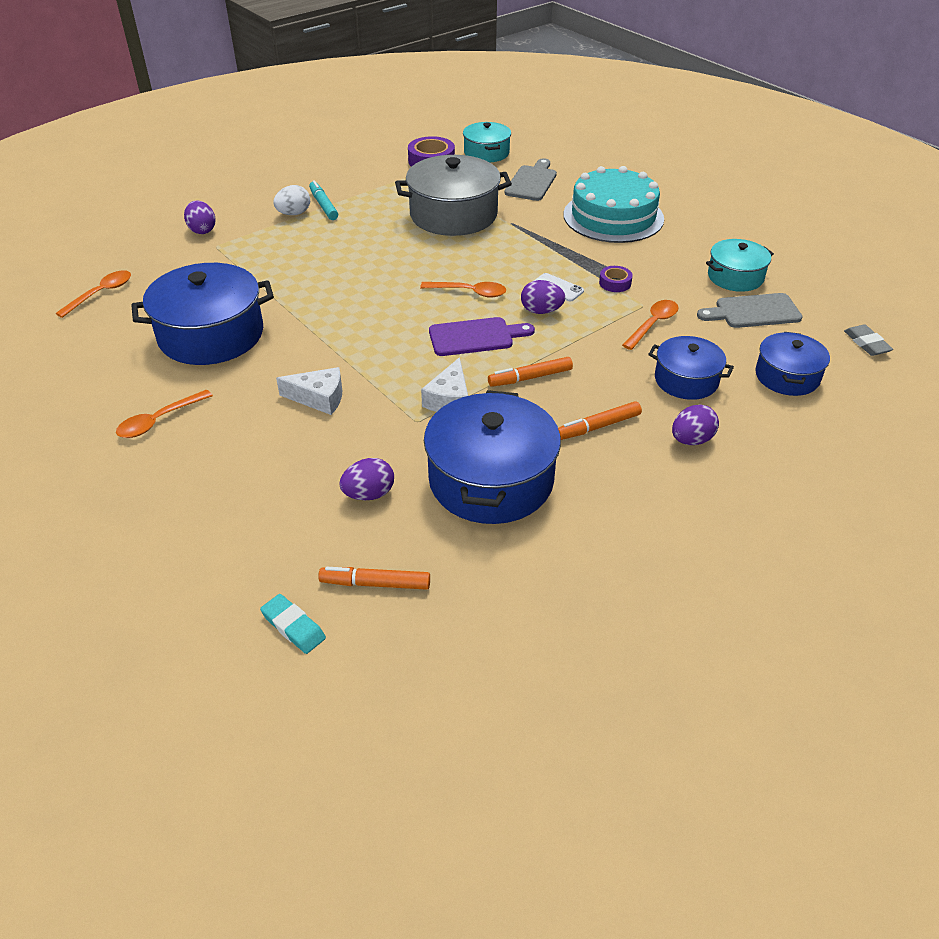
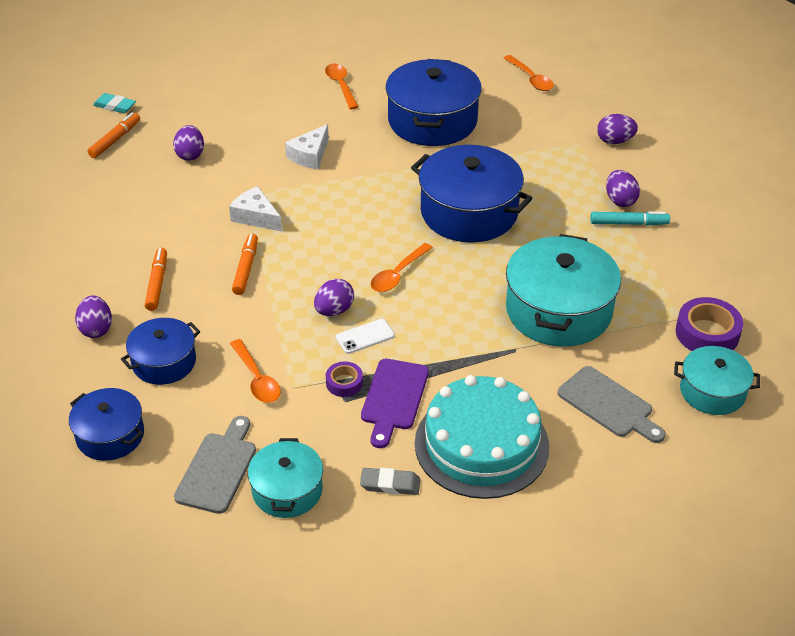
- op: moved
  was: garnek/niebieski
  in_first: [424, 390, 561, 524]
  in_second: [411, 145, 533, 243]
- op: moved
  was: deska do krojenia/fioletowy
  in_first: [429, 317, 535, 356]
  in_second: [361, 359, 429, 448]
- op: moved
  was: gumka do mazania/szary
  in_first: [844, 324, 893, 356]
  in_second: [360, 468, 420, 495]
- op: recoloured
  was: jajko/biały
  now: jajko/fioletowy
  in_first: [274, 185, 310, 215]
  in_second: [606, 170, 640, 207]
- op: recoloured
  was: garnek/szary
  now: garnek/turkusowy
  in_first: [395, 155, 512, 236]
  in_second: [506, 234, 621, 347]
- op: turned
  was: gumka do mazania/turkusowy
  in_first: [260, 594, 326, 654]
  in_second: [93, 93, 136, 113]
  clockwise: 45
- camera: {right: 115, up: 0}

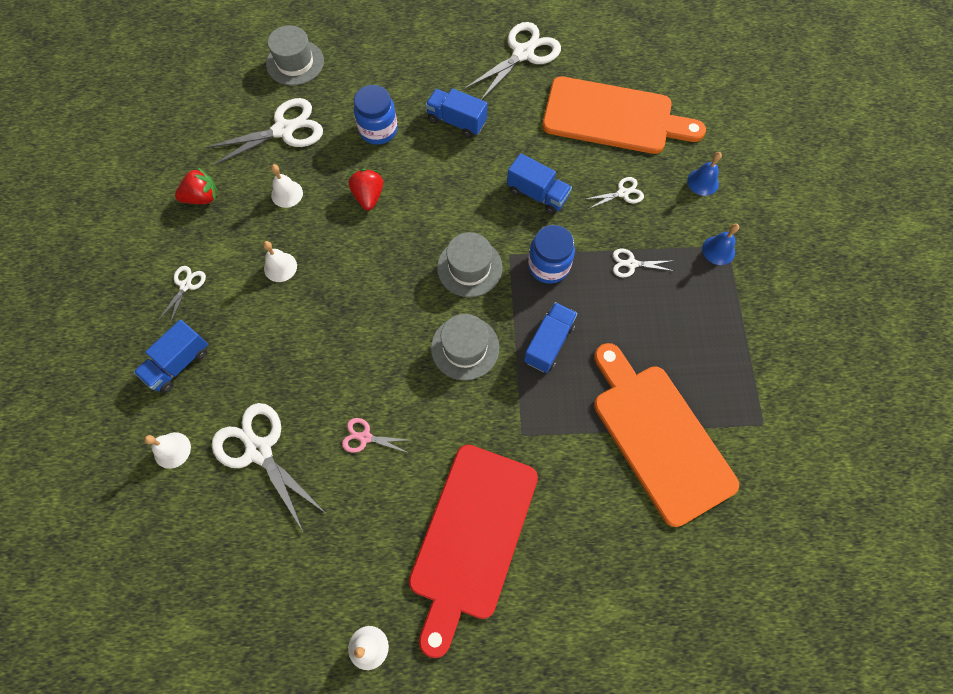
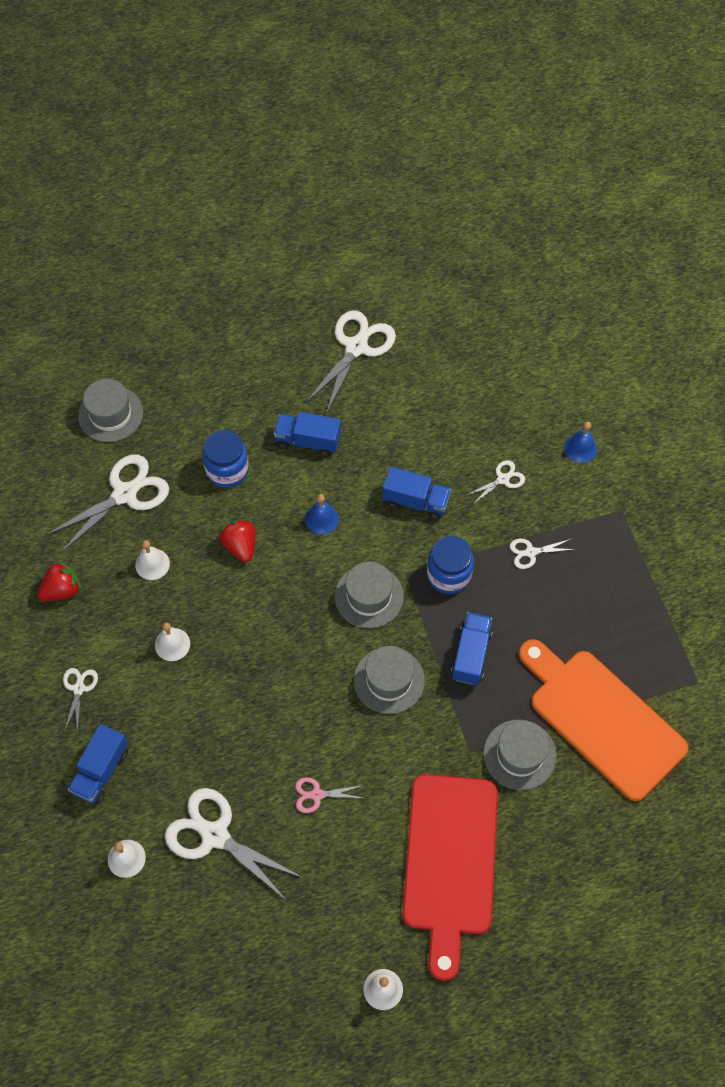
- op: removed
  was: deska do krojenia/pomarańczowy
  in_first: [542, 76, 706, 154]
- op: added
  now: kapelusz/szary
  in_second: [484, 720, 557, 790]
- op: moved
  was: dzwonek/niebieski
  in_first: [702, 224, 739, 265]
  in_second: [305, 494, 339, 535]
- camera: {right: -15, up: -5}

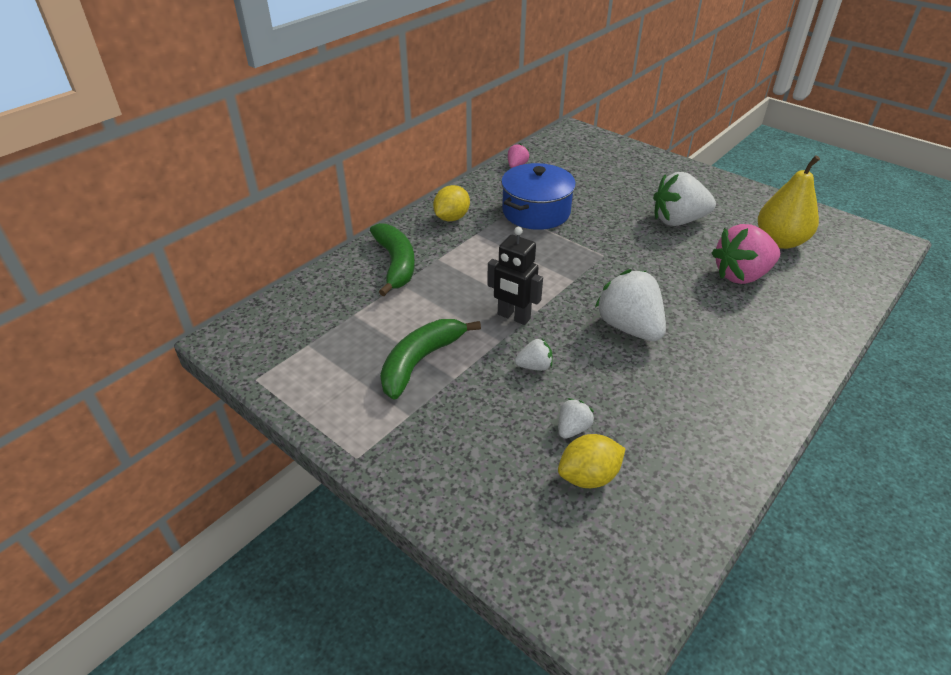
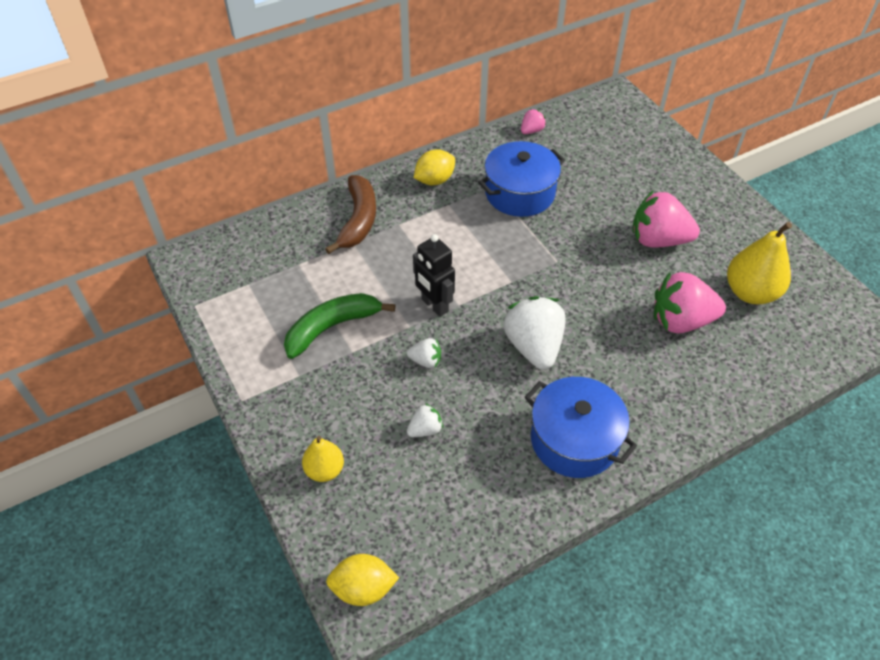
- op: added
  now: gruszka/żółty
  in_second: [302, 436, 344, 482]
- op: added
  now: garnek/niebieski
  in_second: [525, 377, 637, 478]
- op: moved
  was: cytryna/żółty
  in_first: [558, 434, 625, 488]
  in_second: [326, 554, 399, 606]
- op: recoloured
  was: banan/zielony
  now: banan/brązowy
  in_first: [370, 223, 415, 296]
  in_second: [325, 175, 376, 254]
- op: recoloured
  was: truskawka/biały
  now: truskawka/różowy
  in_first: [653, 172, 716, 226]
  in_second: [632, 190, 700, 248]
- camera: {right: 20, up: 10}

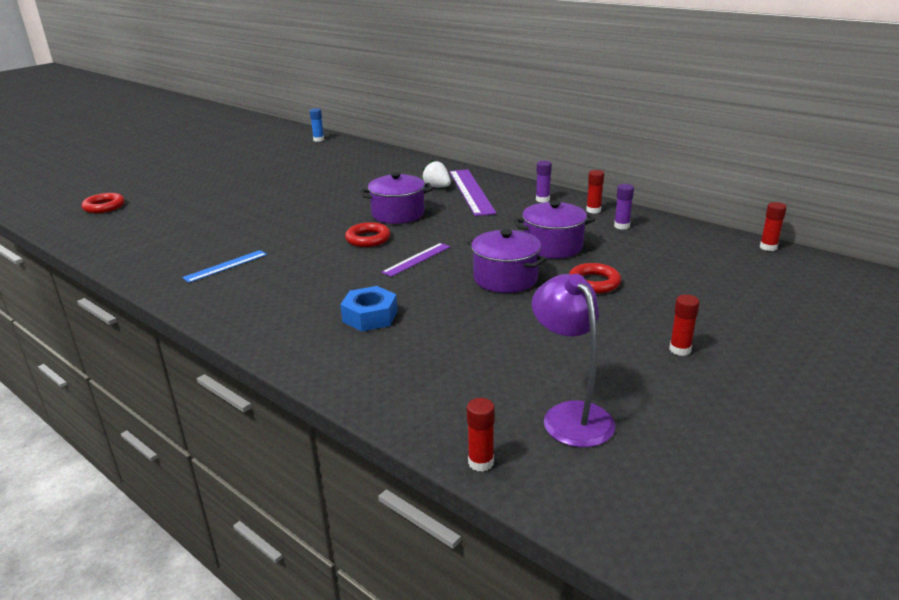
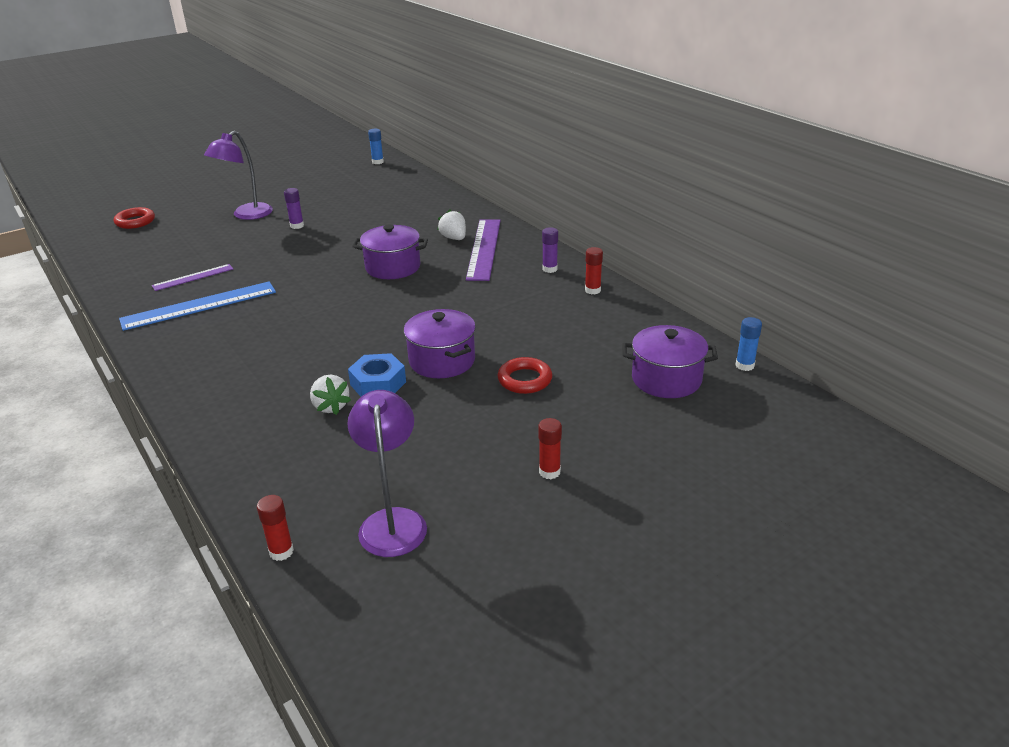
- op: removed
  was: pierścień/czerwony
  in_first: [345, 222, 391, 247]
- op: added
  now: lampka/fioletowy
  in_second: [204, 131, 273, 220]
- op: added
  now: truskawka/biały
  in_second: [310, 375, 351, 415]
- op: moved
  was: nakrętka/niebieski
  in_first: [340, 286, 398, 331]
  in_second: [348, 353, 406, 396]
- op: moved
  was: linijka/fioletowy
  in_first: [381, 243, 451, 277]
  in_second: [152, 264, 233, 291]
- op: moved
  was: garnek/fioletowy
  in_first: [514, 200, 595, 259]
  in_second: [622, 325, 718, 398]
- op: moved
  was: klej w sztyfcie/fioletowy
  in_first: [614, 184, 634, 230]
  in_second: [284, 188, 304, 229]
- op: recoloured
  was: klej w sztyfcie/czerwony
  now: klej w sztyfcie/niebieski
  in_first: [760, 202, 787, 251]
  in_second: [735, 317, 762, 371]
- op: resized
  was: linijka/niebieski
  in_first: [182, 250, 267, 283]
  in_second: [119, 281, 276, 331]
  ratio: 1.79
- camera: {right: 15, up: 5}

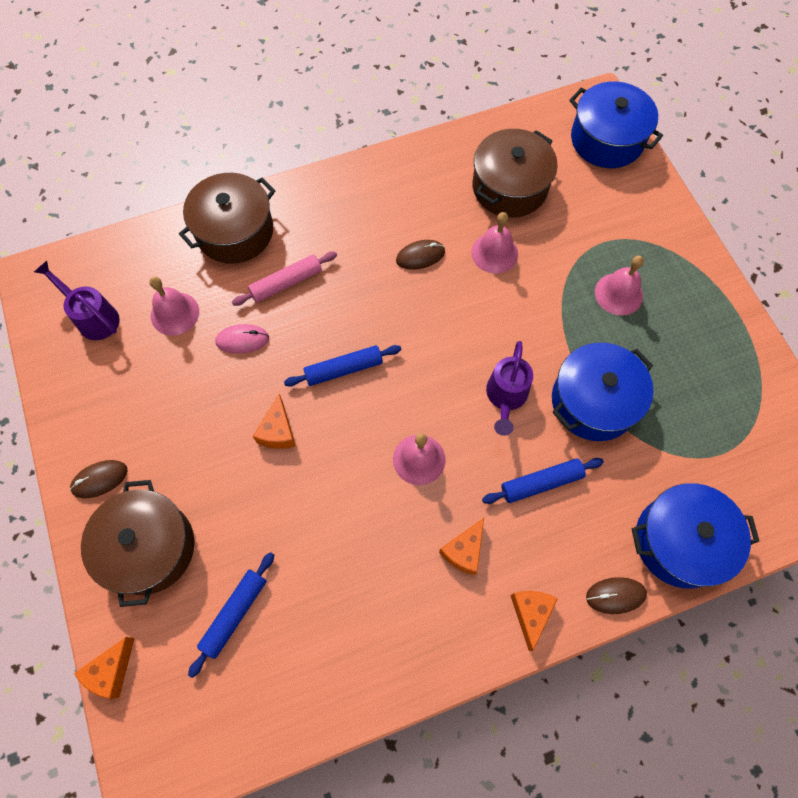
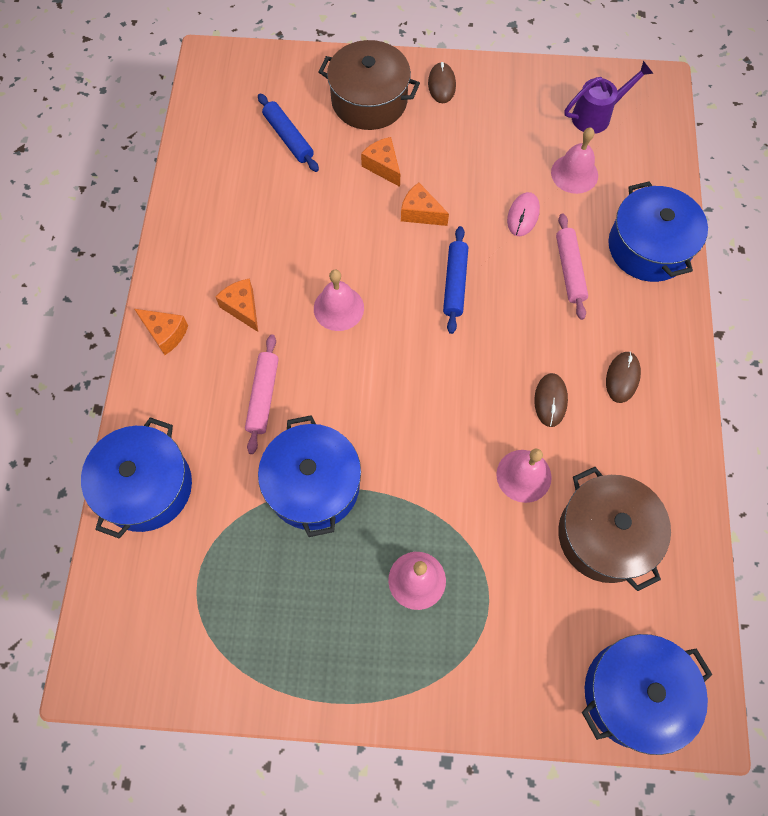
- op: removed
  was: konewka/fioletowy
  in_first: [486, 341, 533, 436]
- op: moved
  was: ser/pomarańczowy
  in_first: [74, 637, 135, 699]
  in_second: [361, 137, 400, 187]
- op: moved
  was: myszka/brązowy
  in_first: [586, 577, 647, 614]
  in_second: [606, 352, 641, 403]
- op: recoloured
  was: garnek/brązowy
  now: garnek/niebieski
  in_first: [179, 173, 275, 264]
  in_second: [608, 181, 708, 282]
- op: recoloured
  was: wałek do ciasta/niebieski
  now: wałek do ciasta/różowy
  in_first: [482, 458, 604, 504]
  in_second: [245, 334, 279, 454]
- camera: {right: 115, up: 0}

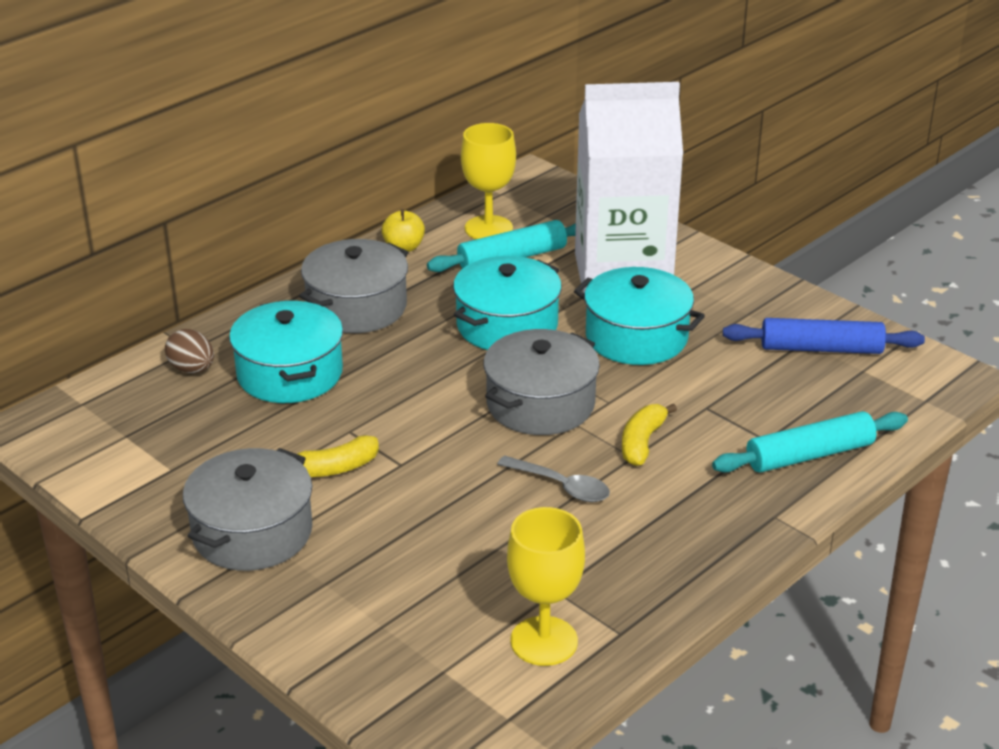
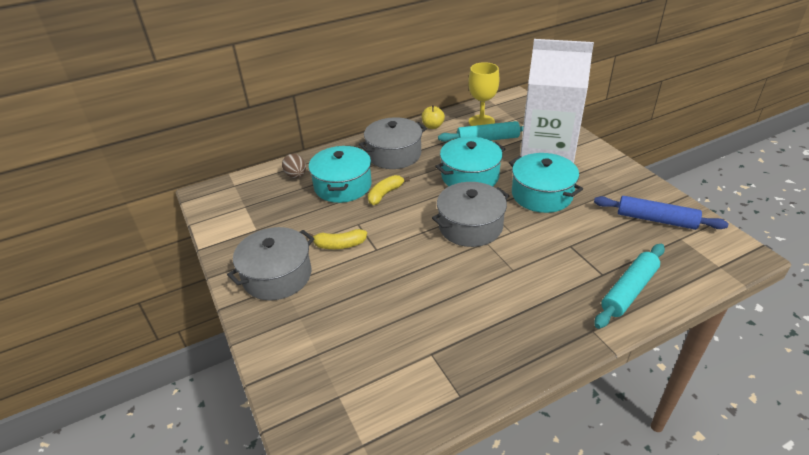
- op: removed
  was: łyżka/szary
  in_first: [497, 456, 610, 502]
- op: removed
  was: kielich/żółty
  in_first: [507, 507, 585, 666]
- op: moved
  was: banan/żółty
  in_first: [622, 403, 677, 466]
  in_second: [368, 175, 410, 205]
- op: turned
  was: wałek do ciasta/turkusowy
  in_first: [712, 411, 908, 472]
  in_second: [594, 244, 665, 329]
  clockwise: -45
- camera: {right: 20, up: 5}

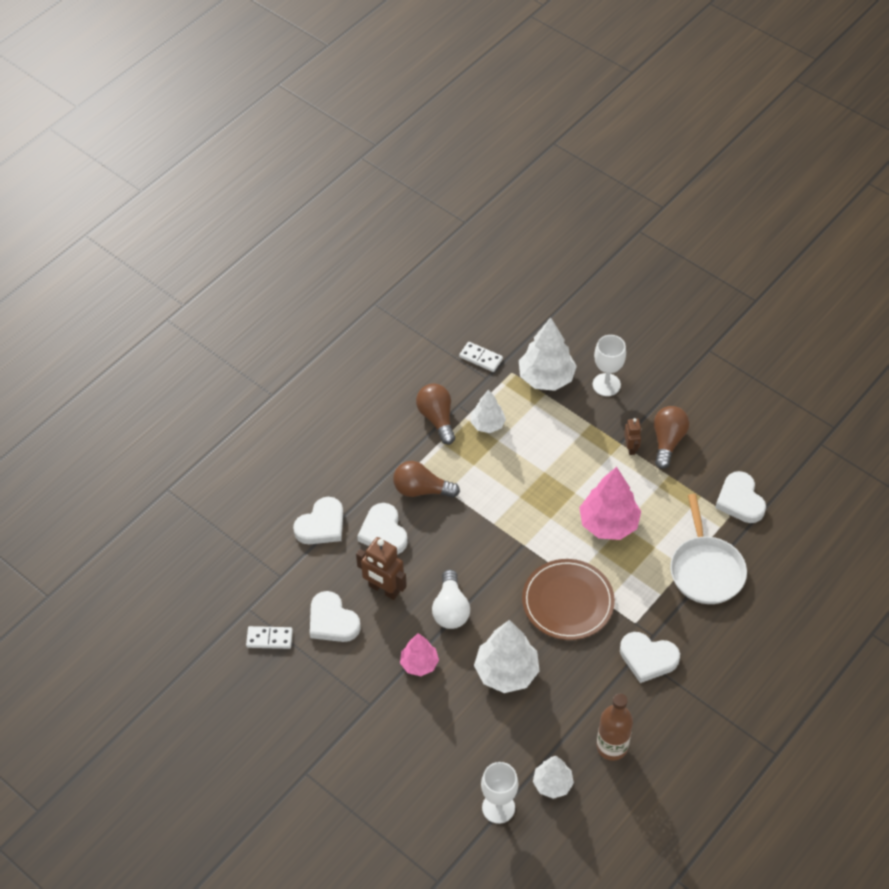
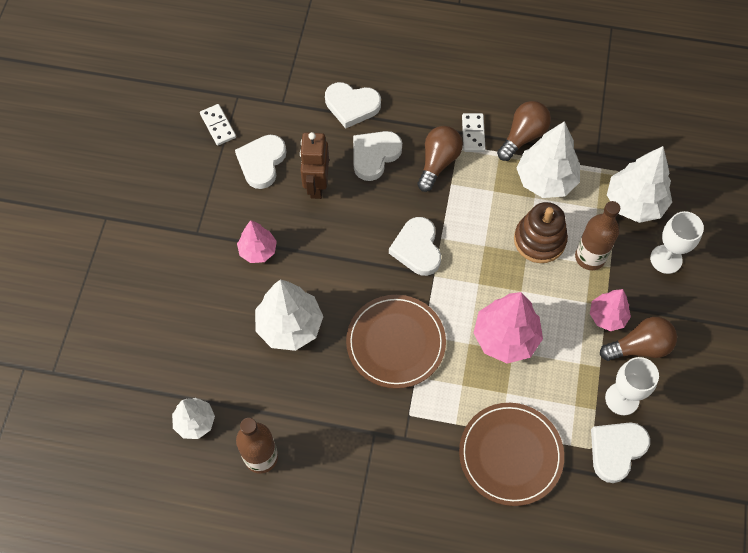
- op: removed
  was: żarówka/biały
  in_first: [432, 570, 470, 629]
- op: added
  now: zabawka nakładanka/brązowy
  in_second: [514, 202, 568, 263]
- op: added
  now: butelka/brązowy
  in_second: [575, 201, 620, 270]
- op: moved
  was: kostka domina/biały
  in_first: [459, 342, 503, 372]
  in_second: [462, 113, 485, 152]
- op: moved
  was: kielich/biały
  in_first: [481, 762, 518, 824]
  in_second: [605, 357, 659, 415]
- op: moved
  was: serce/biały
  in_first: [620, 632, 680, 683]
  in_second: [389, 217, 441, 276]
- op: replaced
  was: robot/brązowy
  now: drzewko/różowy
  in_first: [624, 418, 641, 455]
  in_second: [590, 289, 631, 331]
- op: replaced
  was: patelnia/biały
  now: talerz/brązowy
  in_first: [670, 494, 747, 604]
  in_second: [459, 403, 564, 506]
- op: turned
  was: żarówka/brązowy
  in_first: [393, 461, 460, 498]
  in_second: [417, 126, 463, 192]
  clockwise: 45
- op: resized
  was: drzewko/biały
  in_first: [470, 390, 506, 433]
  in_second: [517, 121, 580, 198]
  ratio: 1.66
- camera: {right: 60, up: 10}

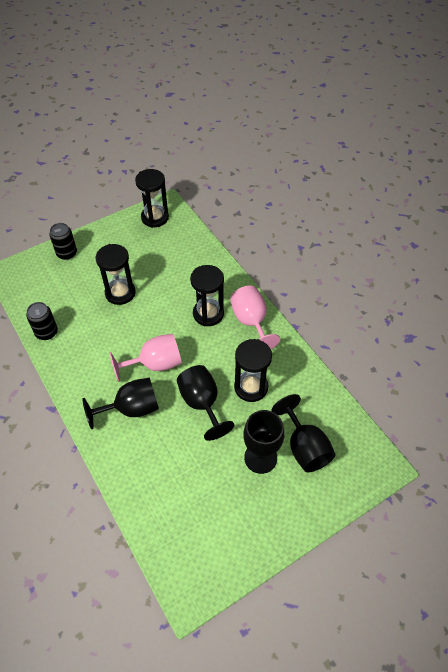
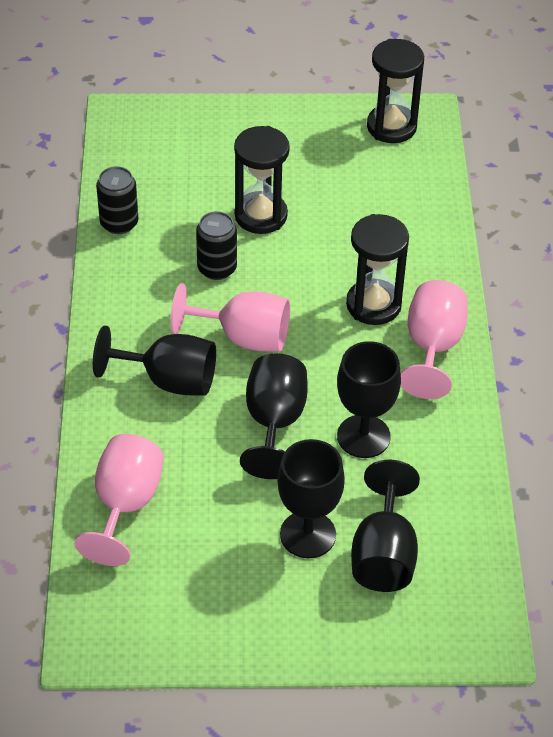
- op: added
  now: kielich/różowy
  in_second: [74, 434, 164, 566]
- op: moved
  was: puszka/czarny
  in_first: [49, 223, 77, 260]
  in_second: [196, 211, 237, 280]
- op: replaced
  was: klepsydra/czarny
  now: kielich/czarny
  in_first: [234, 339, 272, 402]
  in_second: [337, 341, 401, 458]
- camera: {right: 30, up: -5}

